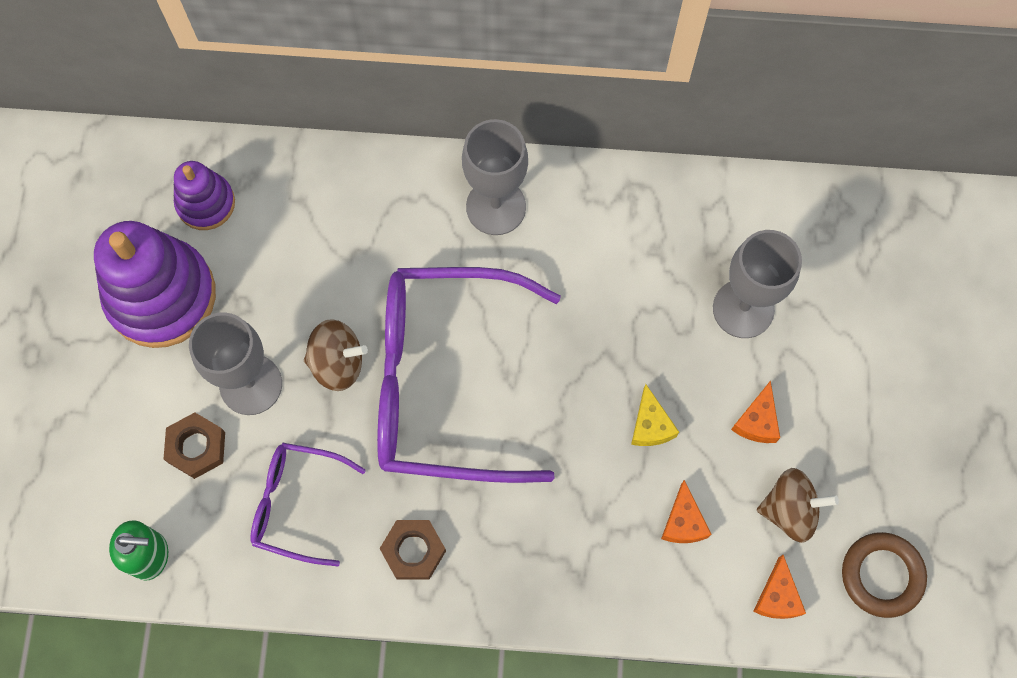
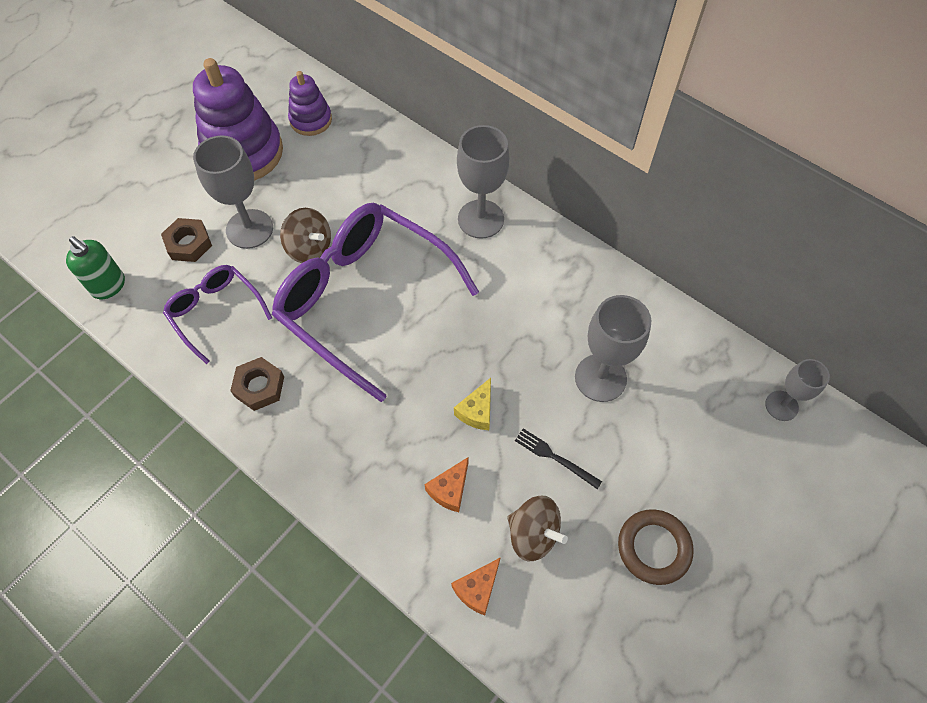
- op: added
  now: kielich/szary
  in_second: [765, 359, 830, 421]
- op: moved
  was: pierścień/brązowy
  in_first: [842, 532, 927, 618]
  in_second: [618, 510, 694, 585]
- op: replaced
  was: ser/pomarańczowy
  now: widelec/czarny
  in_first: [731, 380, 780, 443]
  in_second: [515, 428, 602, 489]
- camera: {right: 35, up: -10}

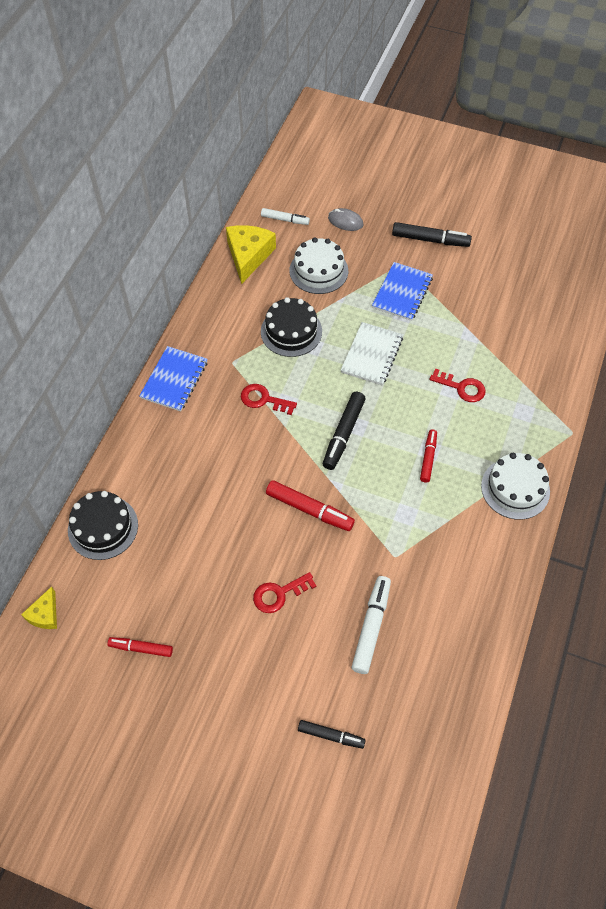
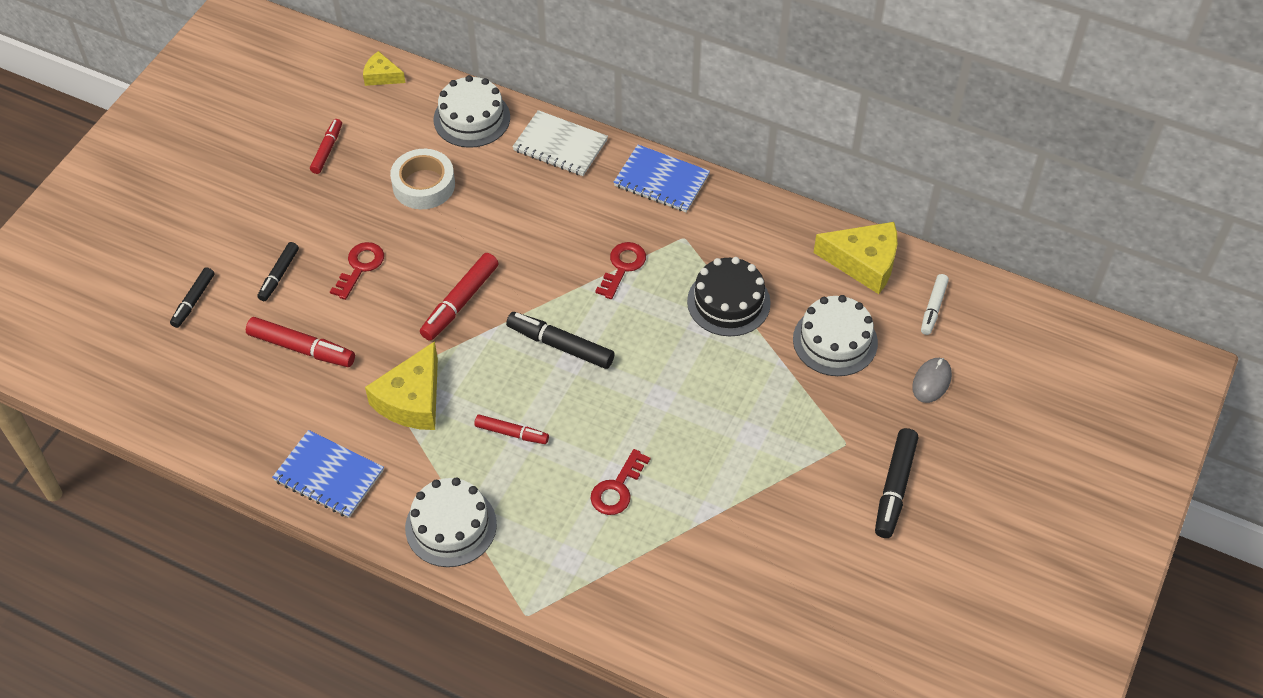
- op: added
  now: flamaster/czarny
  in_second: [257, 242, 299, 301]
- op: added
  now: ser/żółty
  in_second: [365, 341, 438, 430]
- op: added
  now: taśma klejąca/biały
  in_second: [390, 149, 455, 209]
- op: moved
  was: zeszyt/biały
  in_first: [341, 322, 403, 385]
  in_second: [512, 110, 608, 176]
- op: moved
  was: zeszyt/niebieski
  in_first: [372, 262, 433, 321]
  in_second: [272, 430, 384, 518]
- op: recoloured
  was: tort/czarny
  now: tort/biały
  in_first: [68, 491, 138, 560]
  in_second: [434, 75, 510, 148]
- op: recoloured
  was: flamaster/biały
  now: flamaster/czerwony
  in_first: [352, 576, 391, 674]
  in_second: [246, 317, 355, 367]
- op: turned
  was: klucz/czerwony
  in_first: [253, 572, 316, 613]
  in_second: [330, 242, 384, 300]
  clockwise: 45
- camera: {right: 95, up: -5}

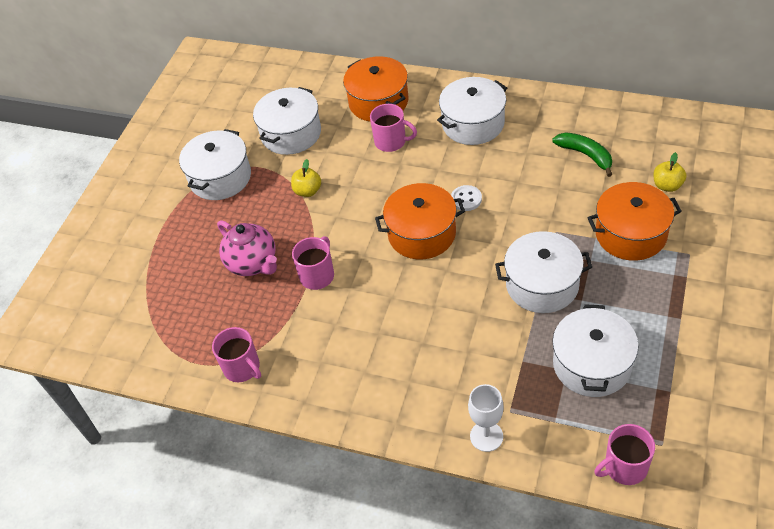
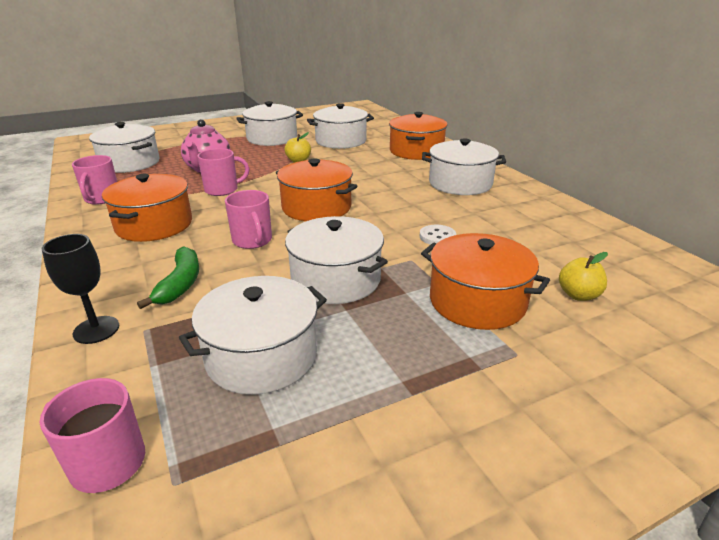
- op: added
  now: garnek/biały
  in_second: [89, 122, 160, 173]
- op: added
  now: garnek/pomarańczowy
  in_second: [102, 174, 192, 242]
- op: moved
  was: kubek/różowy
  in_first: [370, 104, 417, 152]
  in_second: [225, 190, 272, 249]
- op: moved
  was: guzik/biały
  in_first: [451, 185, 482, 211]
  in_second: [420, 225, 456, 245]
- op: moved
  was: banan/zielony
  in_first: [552, 132, 612, 177]
  in_second: [137, 246, 199, 309]
- op: recoloured
  was: kielich/biały
  now: kielich/czarny
  in_first: [468, 384, 504, 452]
  in_second: [42, 234, 119, 344]
- camera: {right: 40, up: -20}

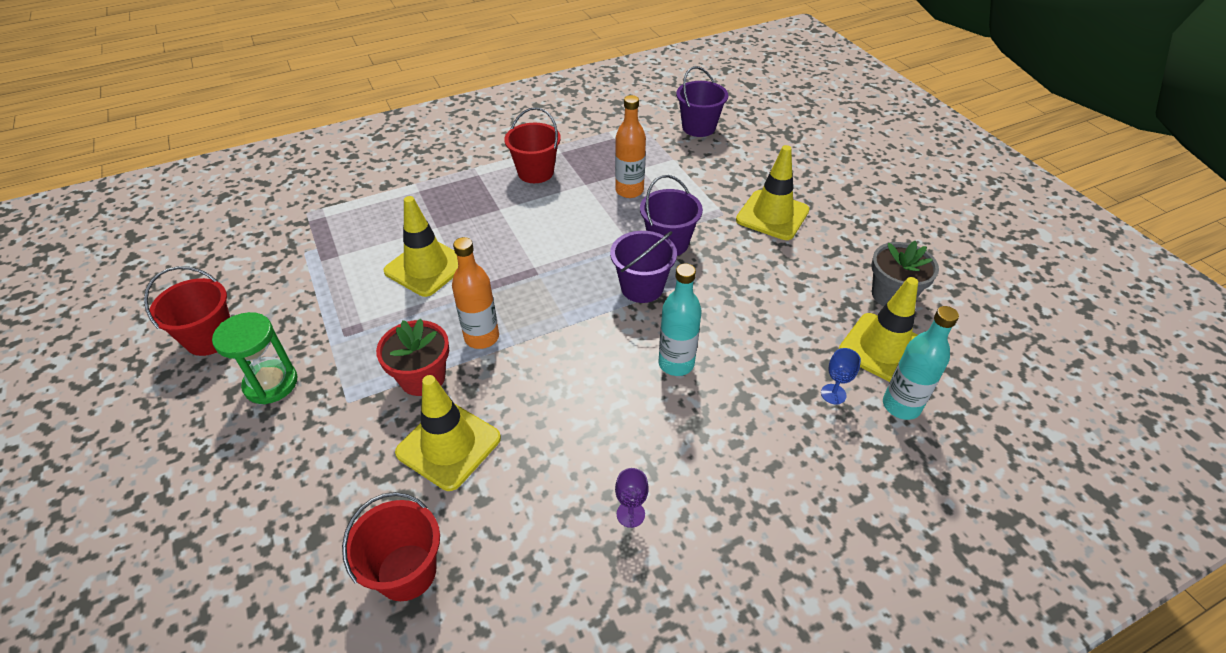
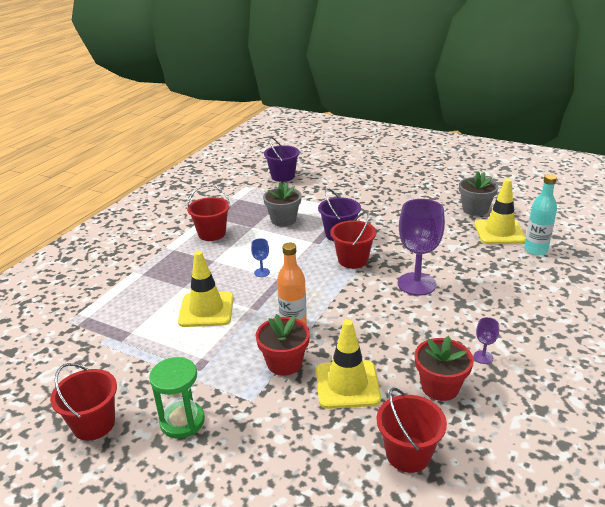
- op: removed
  was: pachołek/żółty
  in_first: [736, 145, 809, 240]
- op: added
  now: doniczka/czerwony
  in_second: [415, 336, 474, 401]
- op: moved
  was: kielich/niebieski
  in_first: [821, 348, 861, 405]
  in_second: [251, 238, 270, 277]
- op: replaced
  was: butelka/pomarańczowy
  now: doniczka/szary
  in_first: [615, 95, 646, 198]
  in_second: [263, 182, 302, 226]
- op: replaced
  was: butelka/turkusowy
  now: kielich/fioletowy
  in_first: [659, 263, 702, 376]
  in_second: [398, 199, 445, 296]
- op: recoloured
  was: wiadro/fioletowy
  now: wiadro/czerwony
  in_first: [610, 231, 677, 303]
  in_second: [330, 211, 377, 269]
- camera: {right: -35, up: -15}

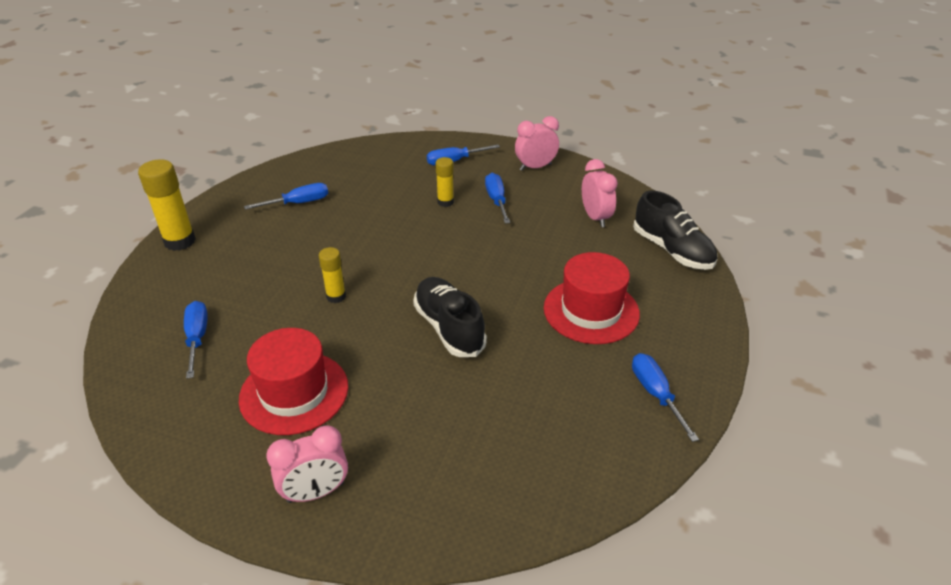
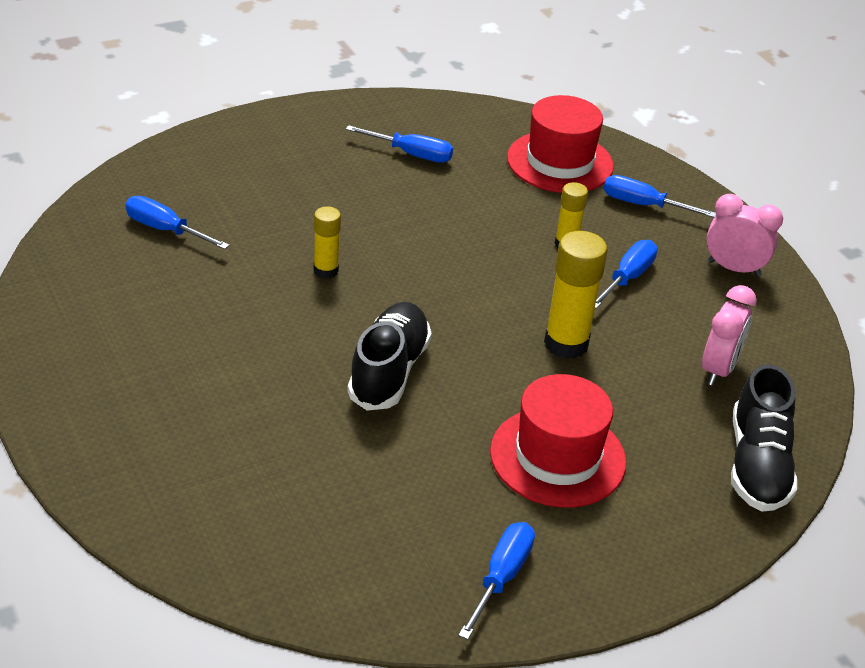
- op: removed
  was: budzik/różowy
  in_first: [266, 425, 348, 503]
- op: moved
  was: klej w sztyfcie/żółty
  in_first: [138, 159, 196, 251]
  in_second: [544, 231, 607, 359]
- op: moved
  was: kapelusz/czerwony
  in_first: [239, 328, 348, 435]
  in_second: [507, 95, 614, 193]
- op: turned
  was: śrubokręt/niebieski
  in_first: [184, 301, 208, 379]
  in_second: [125, 196, 230, 249]
  clockwise: -90
- camera: {right: 40, up: 0}

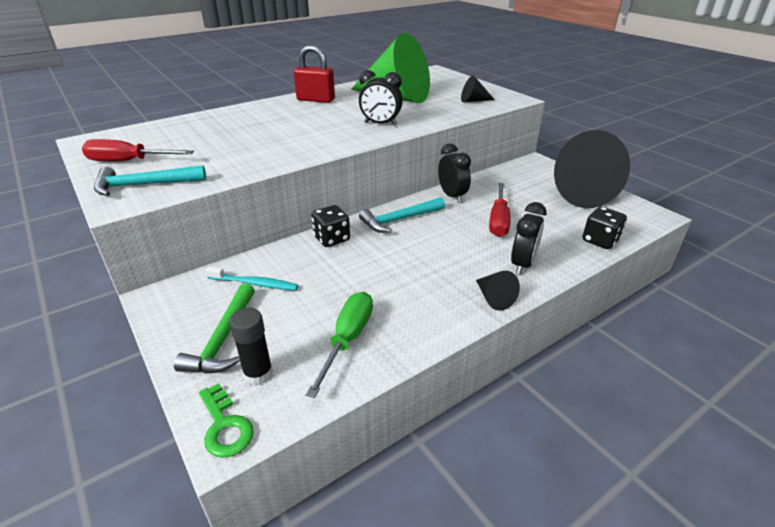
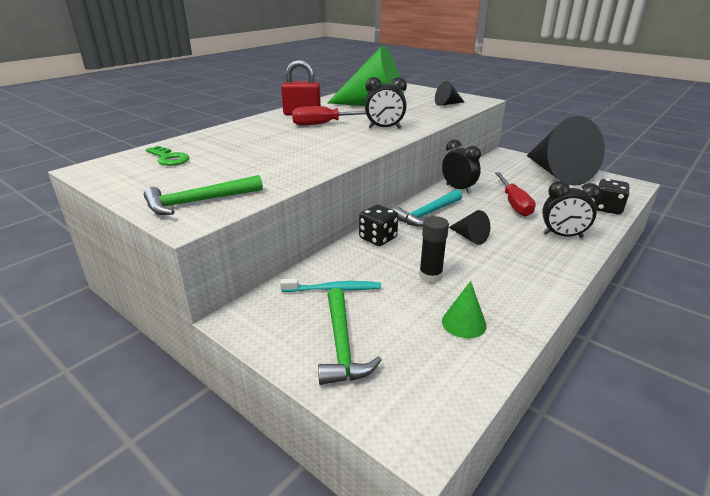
- op: moved
  was: śrubokręt/czerwony
  in_first: [82, 139, 194, 161]
  in_second: [292, 106, 366, 125]
- op: moved
  was: klucz/zielony
  in_first: [199, 384, 254, 458]
  in_second: [146, 146, 189, 166]
- op: moved
  was: klej w sztyfcie/czarny
  in_first: [229, 308, 273, 385]
  in_second: [419, 216, 449, 283]
- op: moved
  was: stożek/czarny
  in_first: [476, 271, 520, 311]
  in_second: [449, 210, 490, 245]
- op: replaced
  was: śrubokręt/zielony
  now: stożek/zielony
  in_first: [306, 292, 373, 398]
  in_second: [442, 281, 487, 338]
- op: recoloured
  was: młotek/turkusowy
  now: młotek/zielony
  in_first: [94, 166, 206, 196]
  in_second: [144, 175, 263, 215]
- op: turned
  was: budzik/czarny
  in_first: [511, 202, 547, 275]
  in_second: [542, 181, 601, 238]
  clockwise: 90
- camera: {right: -15, up: -5}

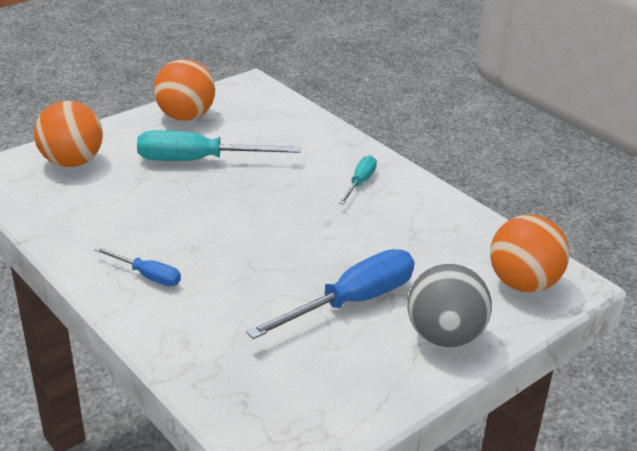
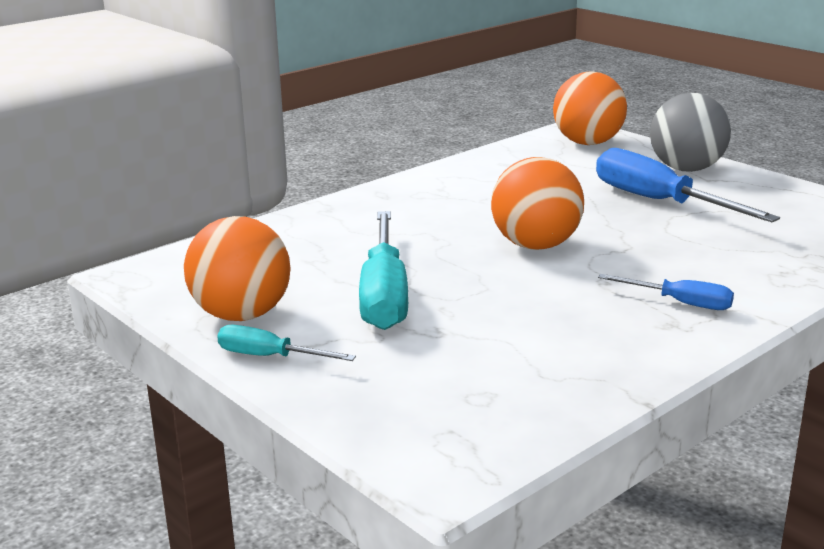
- op: moved
  was: piłka/pomarańczowy
  in_first: [34, 101, 103, 167]
  in_second: [491, 157, 584, 250]
- op: moved
  was: śrubokręt/turkusowy
  in_first: [339, 155, 377, 204]
  in_second: [217, 325, 356, 361]
- op: turned
  was: śrubokręt/niebieski
  in_first: [94, 247, 181, 286]
  in_second: [598, 274, 734, 310]
  clockwise: 90
- camera: {right: -90, up: -10}

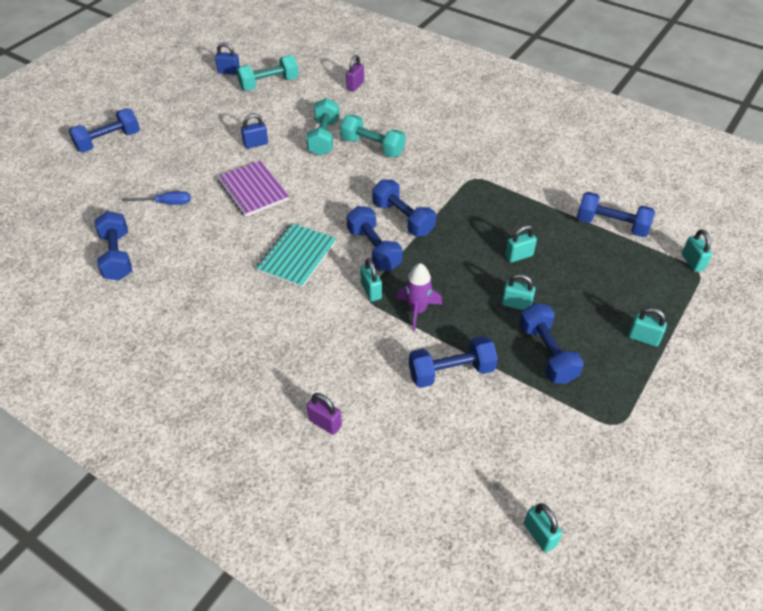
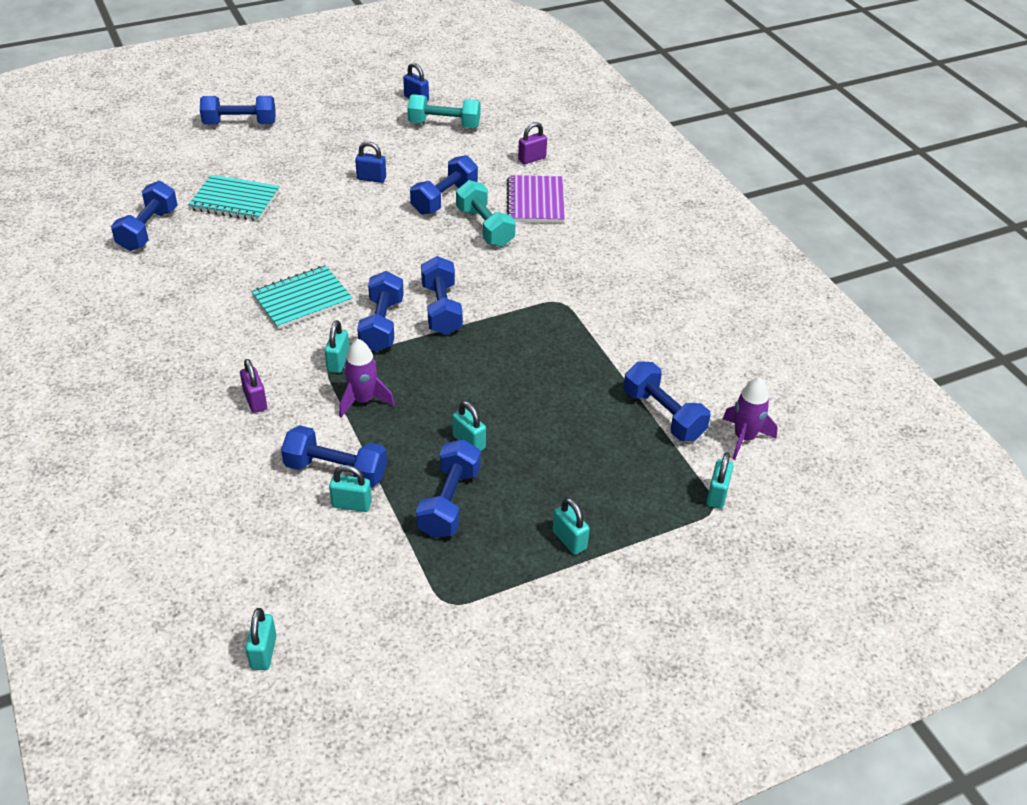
- op: added
  now: rakieta/fioletowy
  in_second: [723, 377, 778, 460]
- op: moved
  was: zeszyt/fioletowy
  in_first: [217, 161, 289, 217]
  in_second: [507, 175, 565, 223]
- op: moved
  was: kłódka/fioletowy
  in_first: [307, 393, 342, 435]
  in_second: [240, 359, 267, 413]
- op: moved
  was: kłódka/turkusowy
  in_first: [505, 225, 537, 263]
  in_second: [329, 465, 372, 512]
- op: replaced
  was: śrubokręt/niebieski
  now: zeszyt/turkusowy
  in_first: [122, 191, 191, 205]
  in_second: [188, 175, 280, 221]
- op: recoloured
  was: hantel/turkusowy
  now: hantel/niebieski
  in_first: [306, 98, 339, 156]
  in_second: [410, 155, 478, 215]
- camera: {right: 30, up: -5}

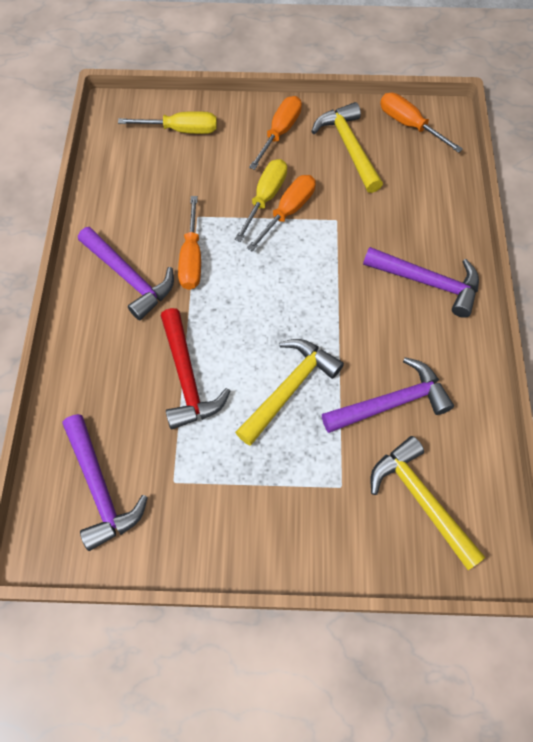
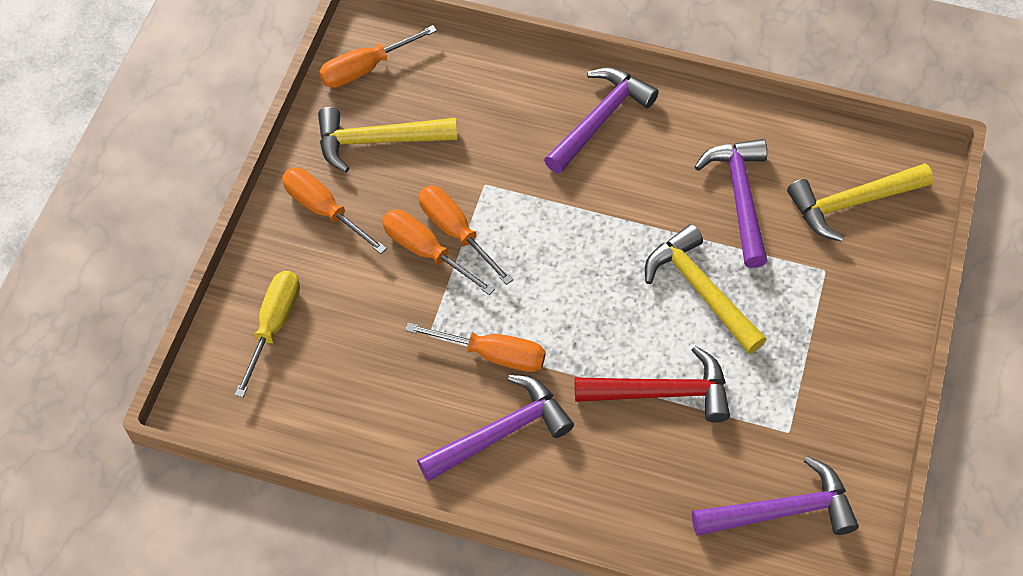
- op: recoloured
  was: śrubokręt/żółty
  now: śrubokręt/pomarańczowy
  in_first: [235, 159, 287, 242]
  in_second: [382, 209, 495, 295]
- camera: {right: -75, up: -5}

